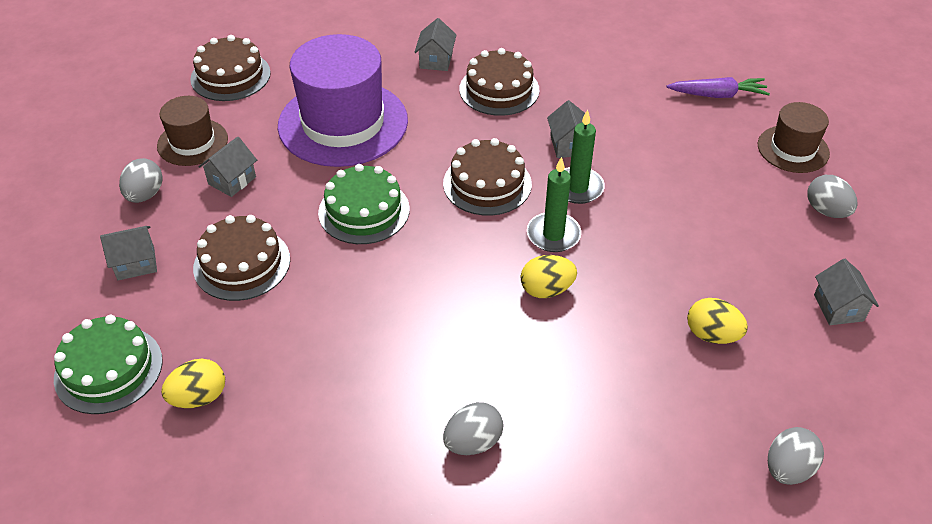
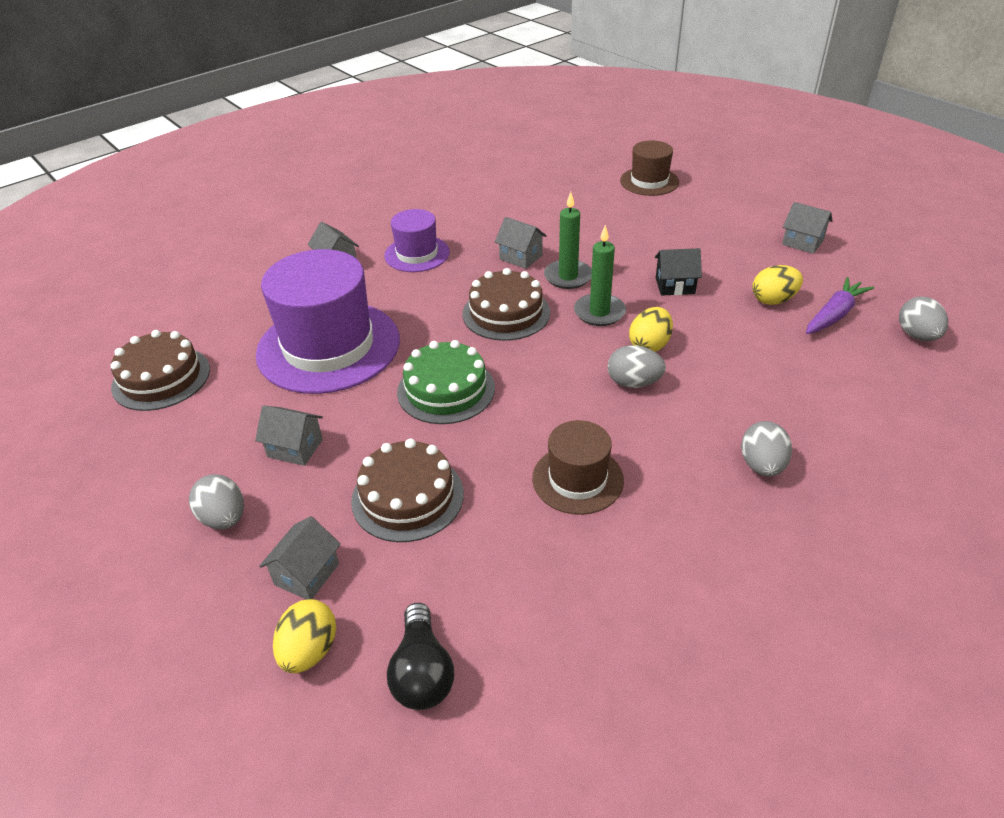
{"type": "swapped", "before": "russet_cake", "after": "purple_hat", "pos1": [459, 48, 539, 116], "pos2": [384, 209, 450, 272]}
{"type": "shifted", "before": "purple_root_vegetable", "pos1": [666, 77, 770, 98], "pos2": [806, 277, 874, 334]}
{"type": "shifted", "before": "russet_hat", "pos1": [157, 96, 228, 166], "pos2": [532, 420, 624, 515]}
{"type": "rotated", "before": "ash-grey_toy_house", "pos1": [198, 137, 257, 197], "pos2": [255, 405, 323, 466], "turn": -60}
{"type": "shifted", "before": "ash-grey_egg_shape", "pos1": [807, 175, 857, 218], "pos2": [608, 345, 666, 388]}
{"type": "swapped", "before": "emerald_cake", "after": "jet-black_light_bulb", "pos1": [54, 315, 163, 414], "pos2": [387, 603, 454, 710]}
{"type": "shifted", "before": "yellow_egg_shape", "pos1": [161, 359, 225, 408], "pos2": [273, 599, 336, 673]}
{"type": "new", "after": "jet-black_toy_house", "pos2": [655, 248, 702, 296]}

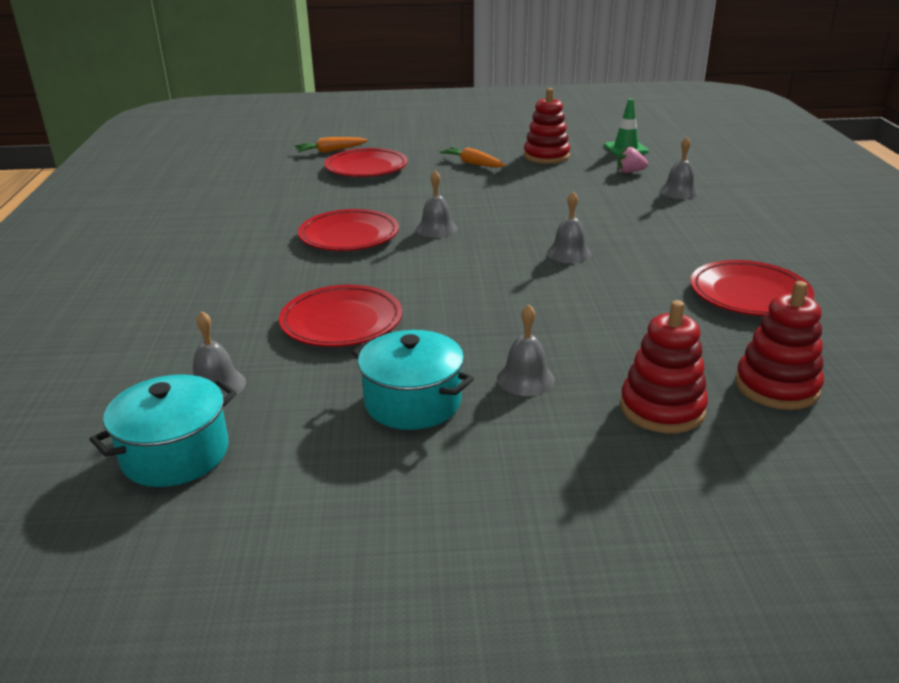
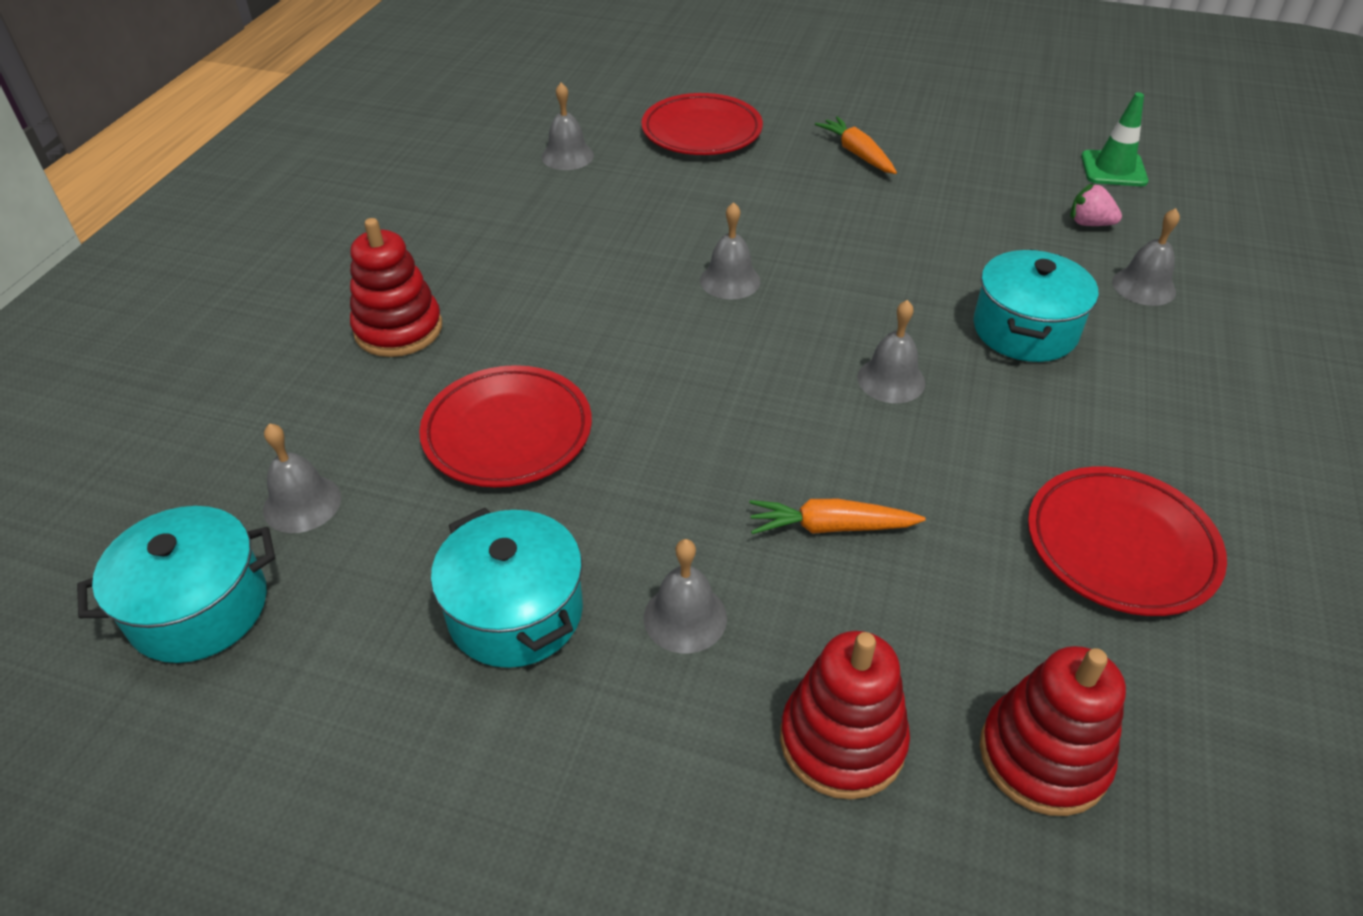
{"type": "shifted", "before": "scarlet_stacking_rings", "pos1": [524, 88, 570, 164], "pos2": [350, 218, 442, 357]}
{"type": "shifted", "before": "bright_orange_root_vegetable", "pos1": [295, 137, 368, 153], "pos2": [749, 499, 926, 534]}
{"type": "gone", "before": "scarlet_flat_dish", "pos1": [298, 209, 399, 251]}
{"type": "new", "after": "ash-grey_bell", "pos2": [542, 82, 594, 170]}
{"type": "new", "after": "turquoise_pot", "pos2": [974, 249, 1098, 362]}

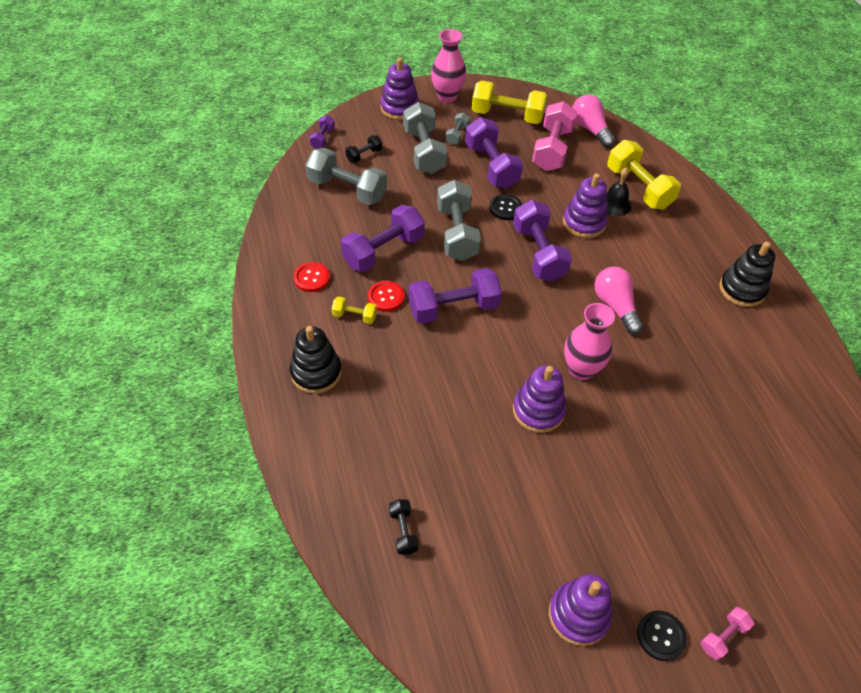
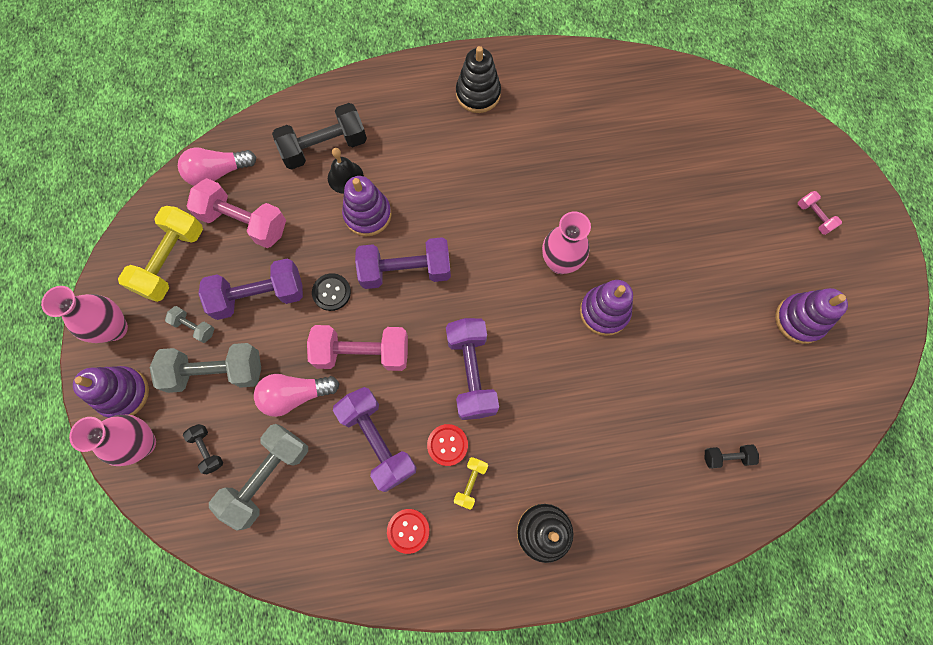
{"type": "gone", "before": "purple_dumbbell", "pos1": [309, 115, 335, 149]}
{"type": "repainted", "before": "yellow_dumbbell", "after": "jet-black_dumbbell", "pos1": [607, 140, 681, 210], "pos2": [272, 103, 367, 170]}
{"type": "repainted", "before": "ash-grey_dumbbell", "after": "rosy_dumbbell", "pos1": [437, 180, 481, 261], "pos2": [307, 325, 408, 371]}
{"type": "shifted", "before": "rosy_light_bulb", "pos1": [594, 266, 643, 334], "pos2": [254, 374, 339, 417]}
{"type": "gone", "before": "jet-black_shirt_button", "pos1": [637, 610, 687, 661]}
{"type": "new", "after": "rosy_flower_vase", "pos2": [69, 414, 156, 466]}

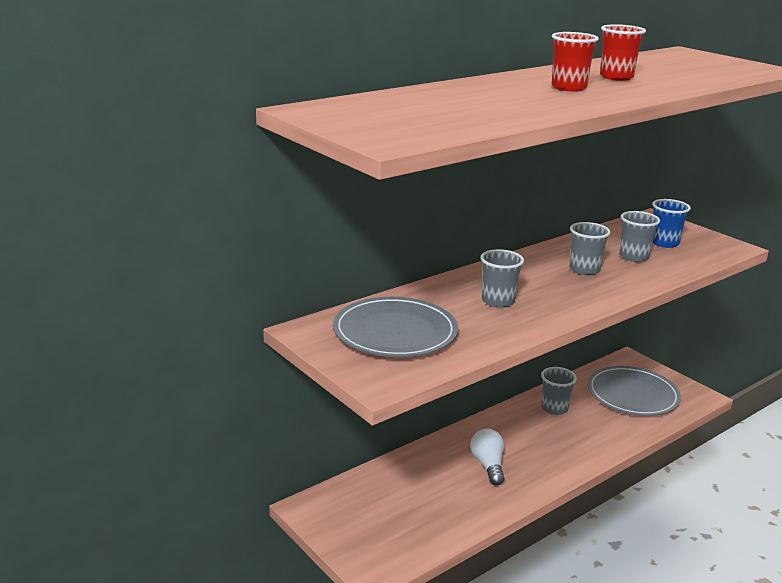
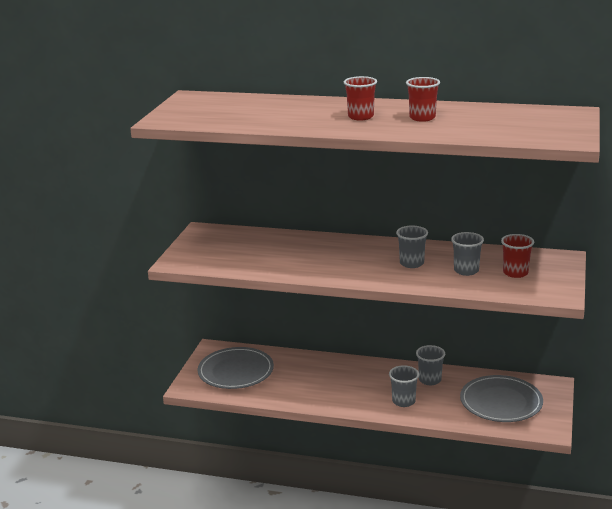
{"type": "repainted", "before": "blue_tumbler", "after": "scarlet_tumbler", "pos1": [652, 199, 691, 248], "pos2": [501, 234, 534, 278]}
{"type": "shifted", "before": "ash-grey_tumbler", "pos1": [480, 249, 524, 308], "pos2": [389, 365, 419, 407]}
{"type": "shifted", "before": "ash-grey_flat_dish", "pos1": [333, 297, 458, 357], "pos2": [198, 347, 274, 389]}
{"type": "gone", "before": "white_light_bulb", "pos1": [470, 428, 505, 486]}

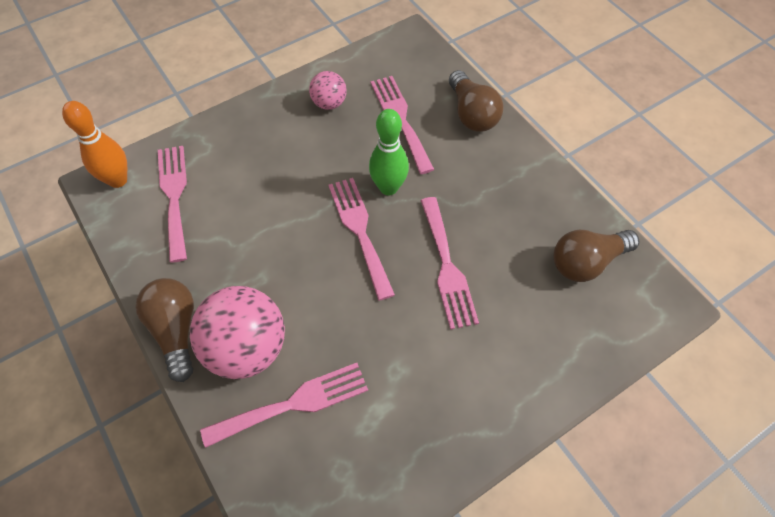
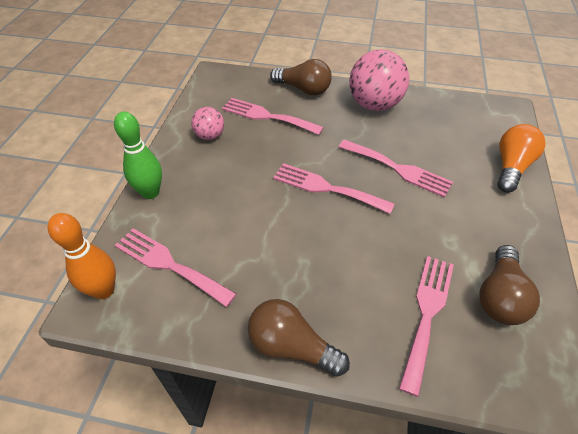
{"type": "shifted", "before": "emerald_bowling_pin", "pos1": [369, 109, 409, 195], "pos2": [114, 112, 162, 199]}
{"type": "shifted", "before": "russet_light_bulb", "pos1": [554, 230, 639, 282], "pos2": [480, 245, 540, 325]}
{"type": "shifted", "before": "rosy_ball", "pos1": [190, 286, 285, 379], "pos2": [349, 49, 409, 111]}
{"type": "new", "after": "bright_orange_light_bulb", "pos2": [497, 124, 546, 192]}

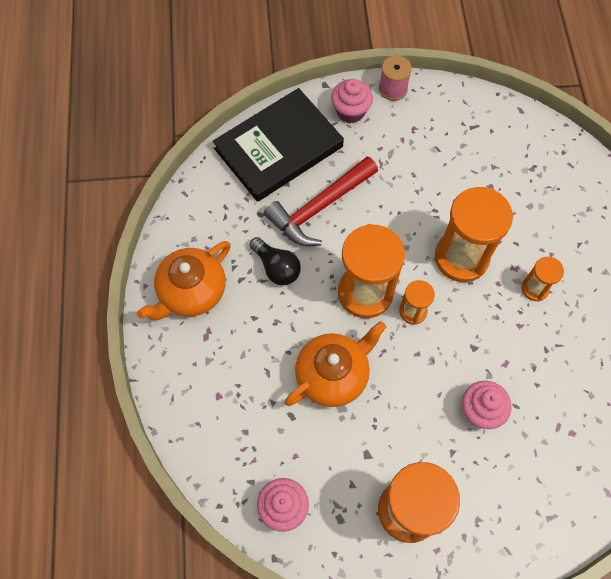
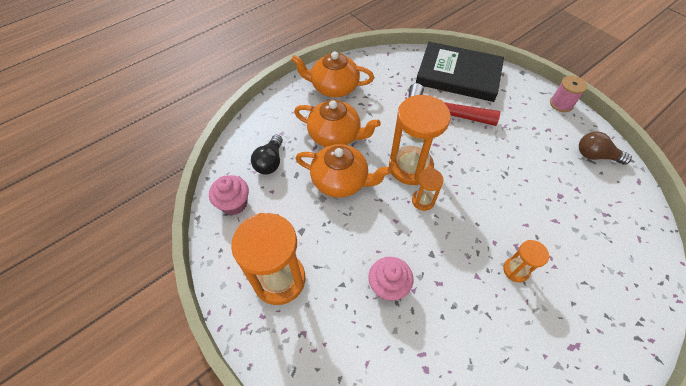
{"type": "gone", "before": "rosy_muffin", "pos1": [331, 79, 373, 123]}
{"type": "gone", "before": "bright_orange_sand_timer", "pos1": [435, 187, 513, 282]}
{"type": "shifted", "before": "jet-black_light_bulb", "pos1": [250, 237, 301, 285], "pos2": [251, 135, 283, 175]}
{"type": "new", "after": "bright_orange_tea_pot", "pos2": [294, 100, 381, 147]}
{"type": "new", "after": "russet_light_bulb", "pos2": [579, 131, 632, 165]}

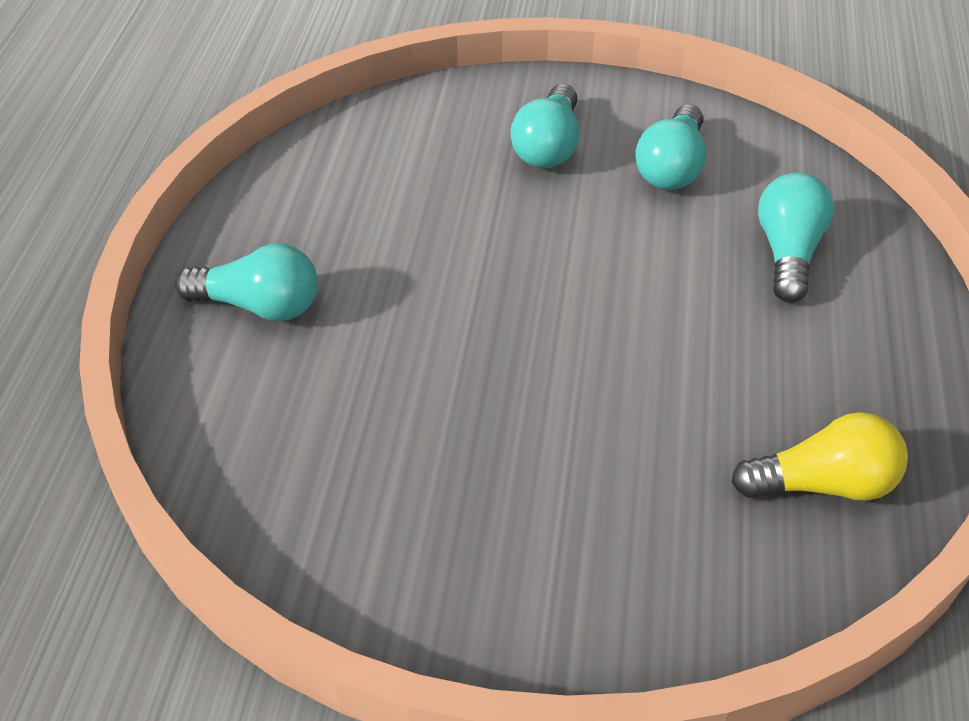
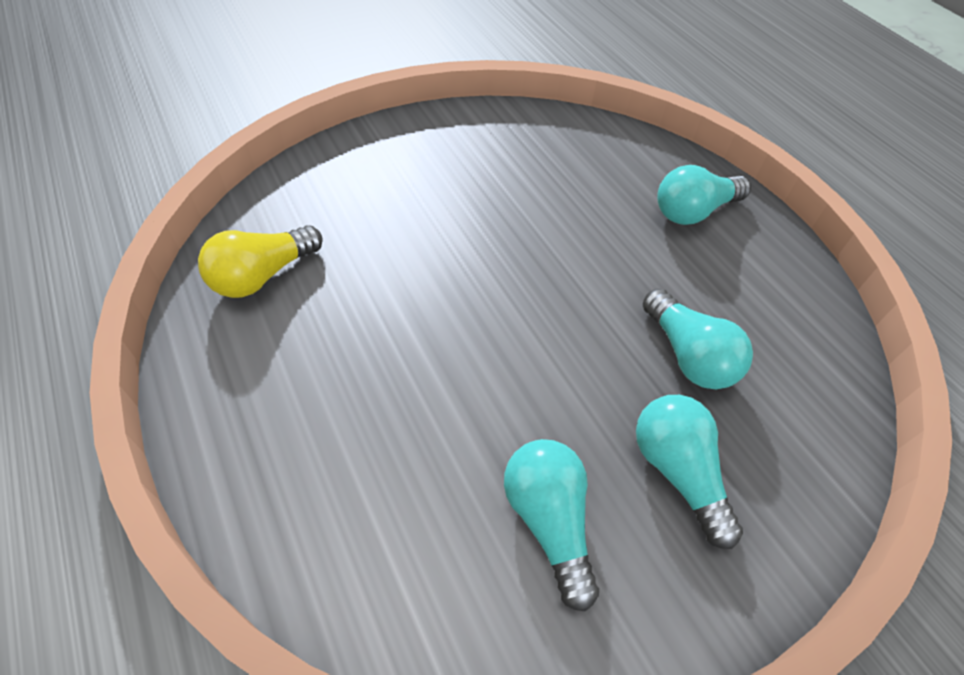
{"type": "shifted", "before": "turquoise_light_bulb", "pos1": [758, 173, 834, 303], "pos2": [643, 288, 753, 389]}

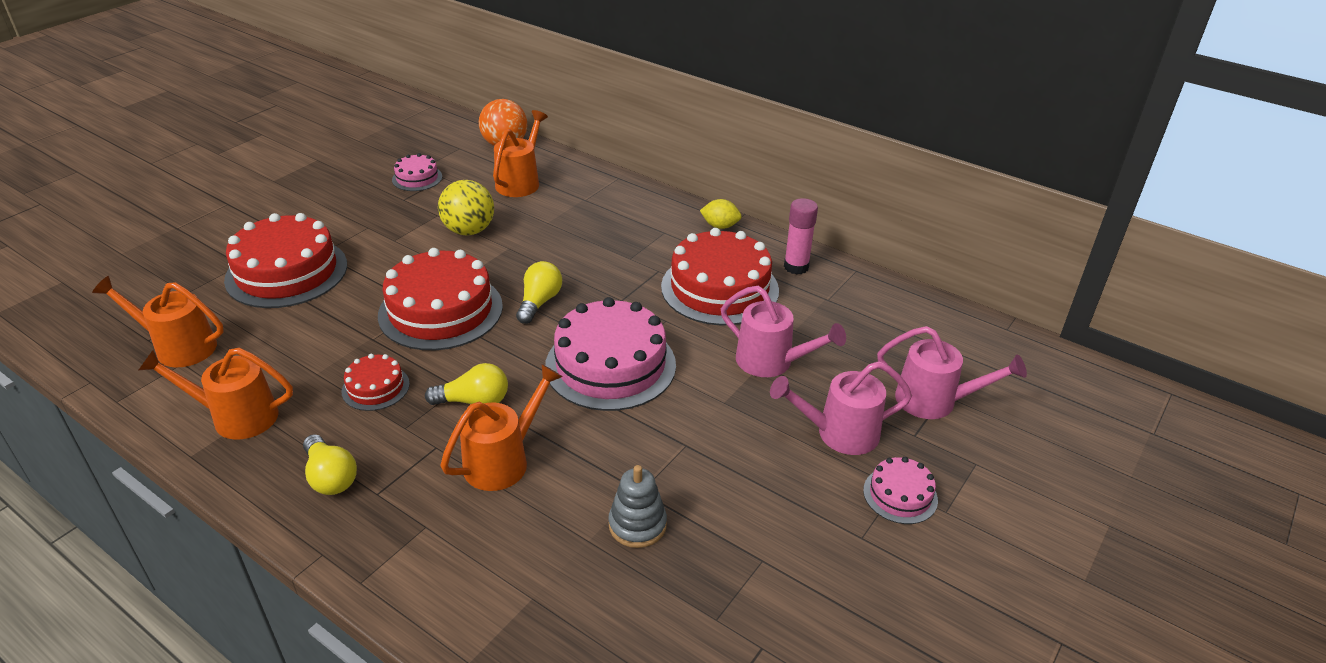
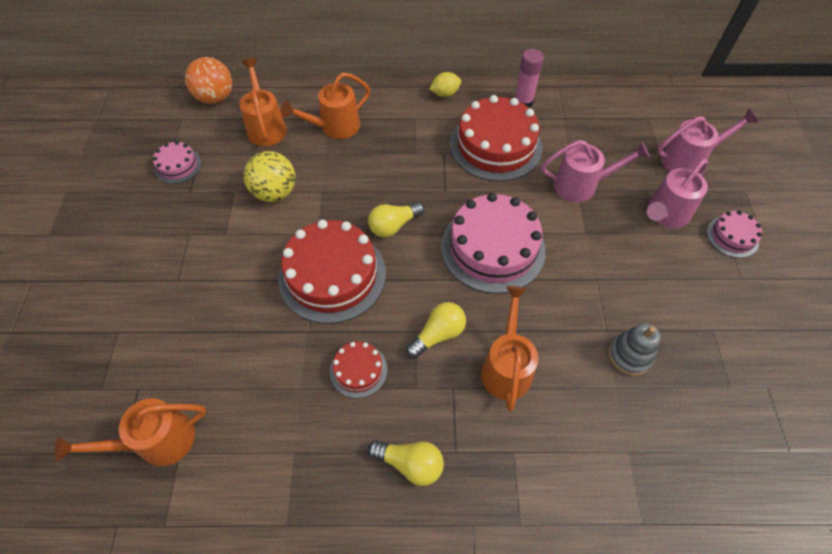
{"type": "gone", "before": "scarlet_cake", "pos1": [224, 213, 347, 308]}
{"type": "rotated", "before": "yellow_light_bulb", "pos1": [516, 261, 562, 324], "pos2": [368, 202, 424, 237], "turn": -105}
{"type": "shifted", "before": "bright_orange_watering_can", "pos1": [138, 348, 293, 440], "pos2": [281, 72, 370, 139]}

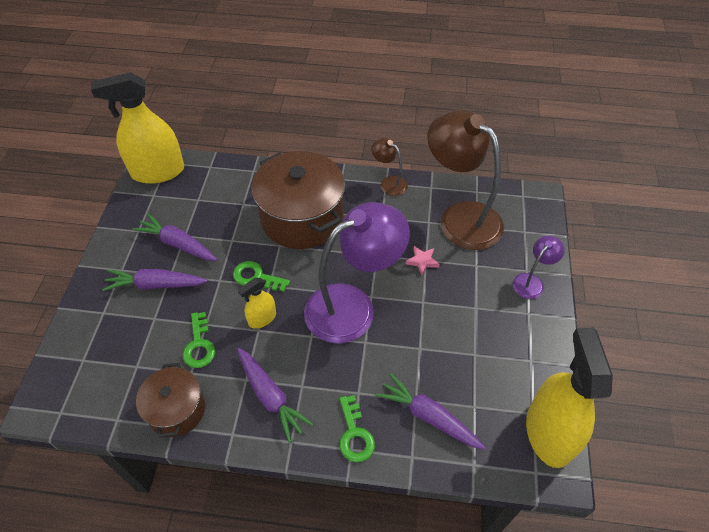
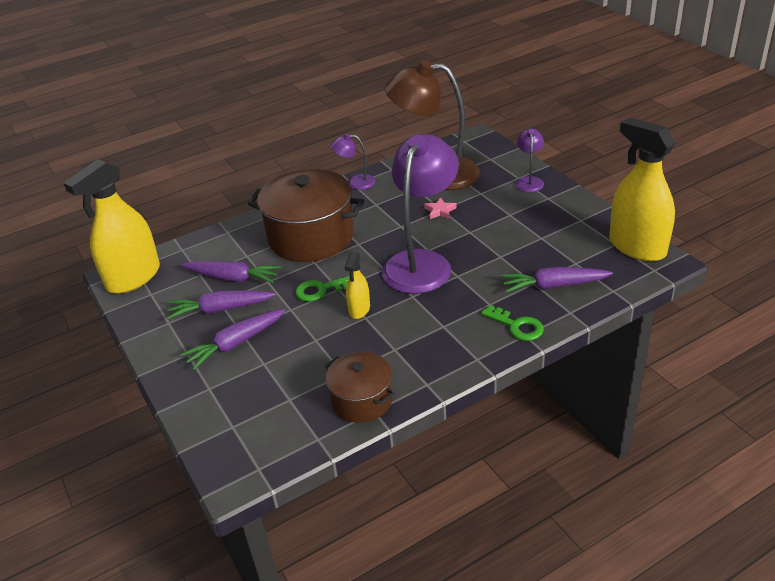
{"type": "repainted", "before": "russet_desk_lamp", "after": "purple_desk_lamp", "pos1": [371, 138, 408, 196], "pos2": [330, 134, 376, 190]}
{"type": "gone", "before": "emerald_key", "pos1": [183, 312, 215, 368]}
{"type": "shifted", "before": "purple_root_vegetable", "pos1": [237, 348, 313, 442], "pos2": [181, 261, 281, 283]}

